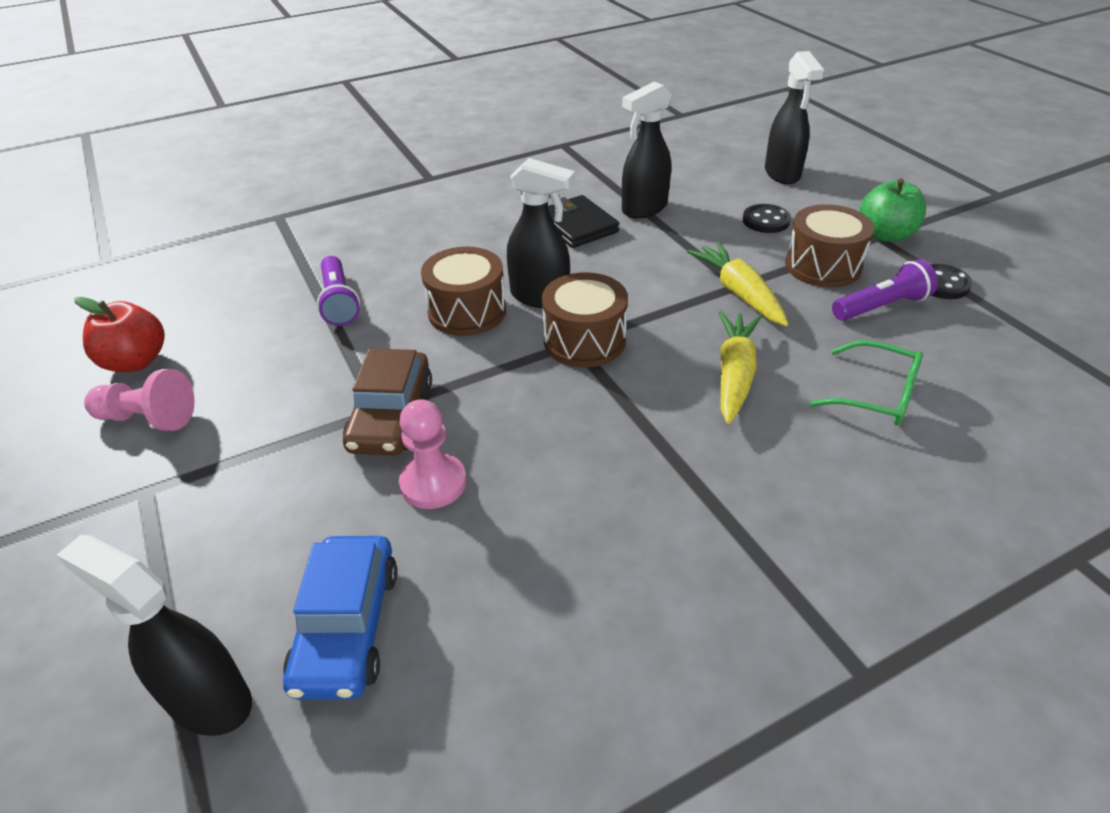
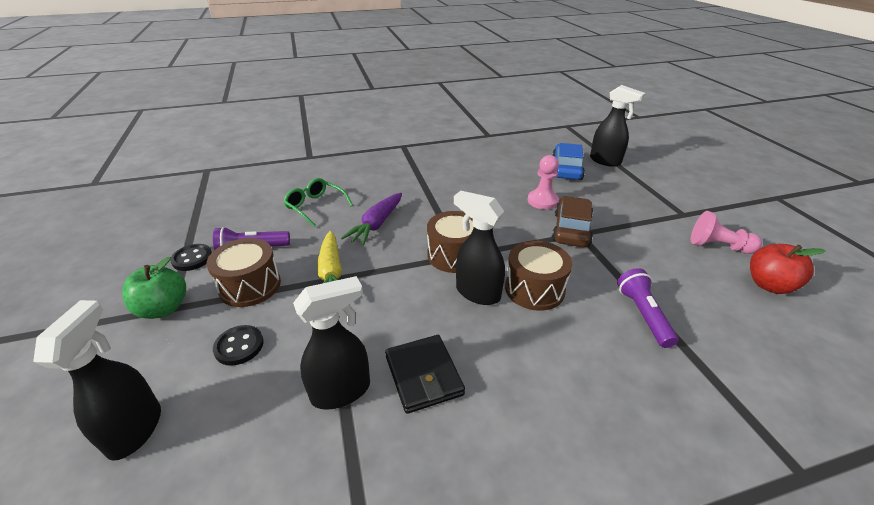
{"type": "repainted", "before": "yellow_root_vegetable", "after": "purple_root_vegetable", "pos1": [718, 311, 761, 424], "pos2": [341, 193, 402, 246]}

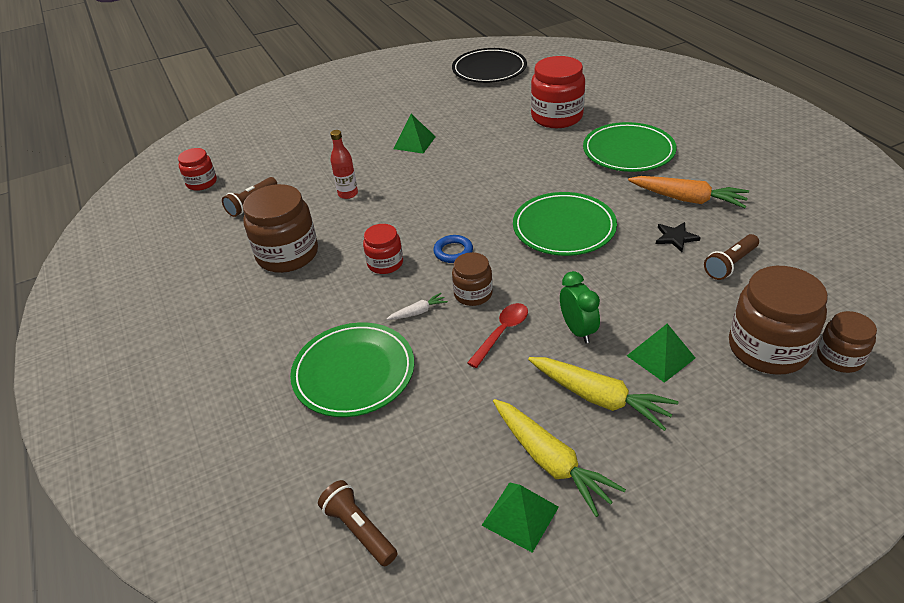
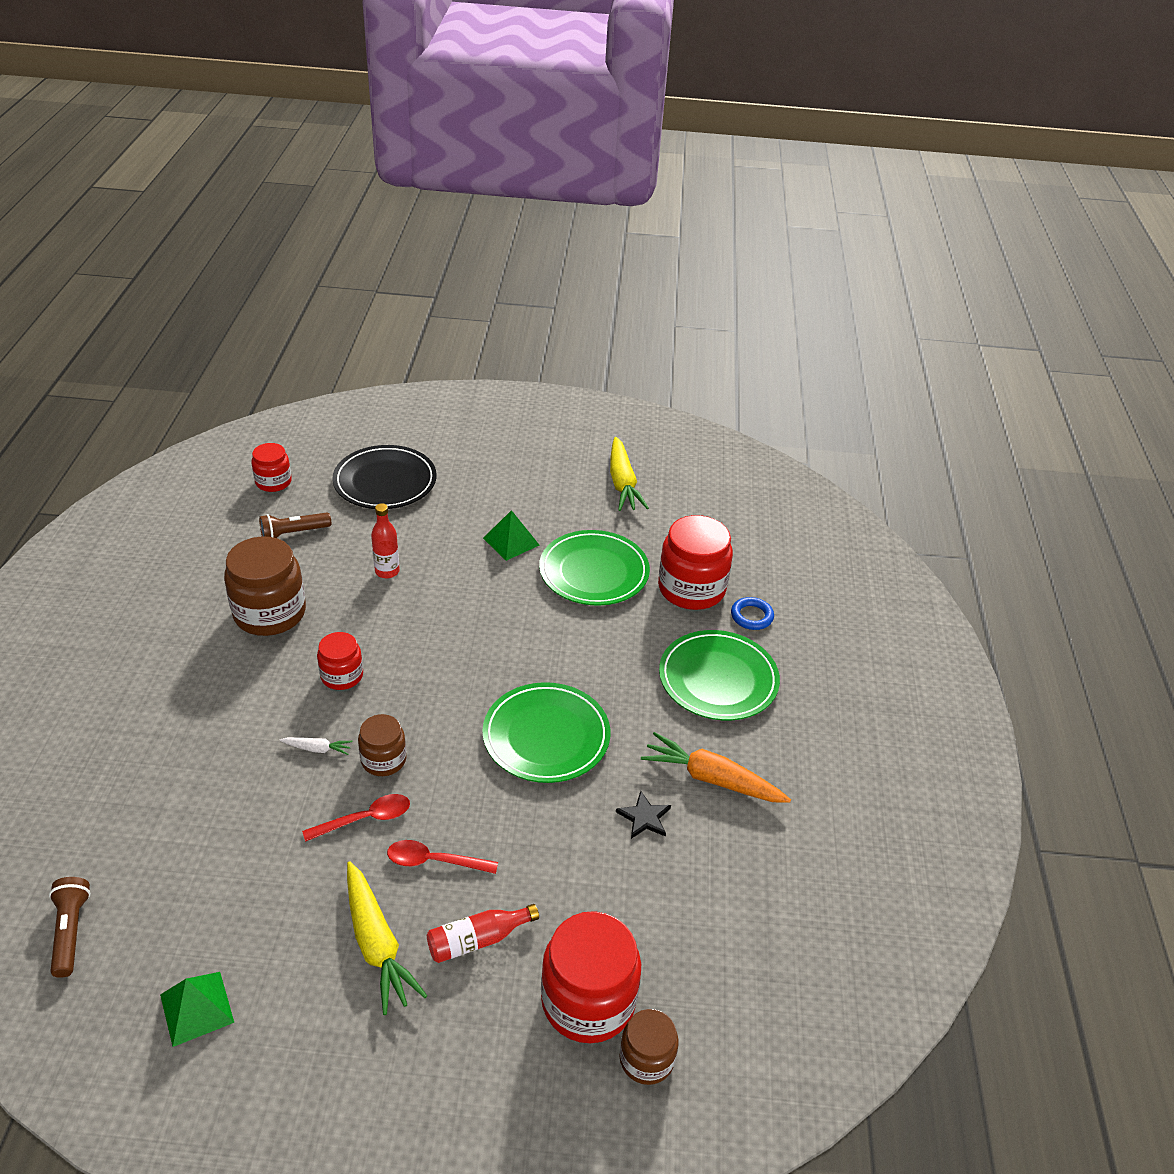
{"type": "shifted", "before": "jet-black_flat_dish", "pos1": [452, 48, 527, 83], "pos2": [332, 445, 437, 509]}
{"type": "rotated", "before": "bright_orange_root_vegetable", "pos1": [628, 176, 749, 208], "pos2": [641, 732, 791, 803], "turn": 150}
{"type": "gone", "before": "russet_pocket_torch", "pos1": [704, 234, 759, 280]}
{"type": "shifted", "before": "blue_hoop", "pos1": [433, 235, 473, 263], "pos2": [731, 597, 774, 630]}
{"type": "repainted", "before": "russet_preserve_jar", "after": "scarlet_preserve_jar", "pos1": [729, 266, 828, 375], "pos2": [541, 911, 641, 1043]}
{"type": "swapped", "before": "emerald_alarm_clock", "after": "scarlet_teaspoon", "pos1": [560, 271, 600, 343], "pos2": [387, 840, 498, 874]}
{"type": "shifted", "before": "emerald_flat_dish", "pos1": [290, 322, 414, 417], "pos2": [539, 530, 650, 606]}
{"type": "swapped", "before": "emerald_pyramid_shape", "after": "scarlet_flask", "pos1": [627, 324, 695, 383], "pos2": [427, 904, 539, 963]}
{"type": "shifted", "before": "yellow_root_vegetable", "pos1": [493, 399, 626, 517], "pos2": [610, 437, 649, 511]}

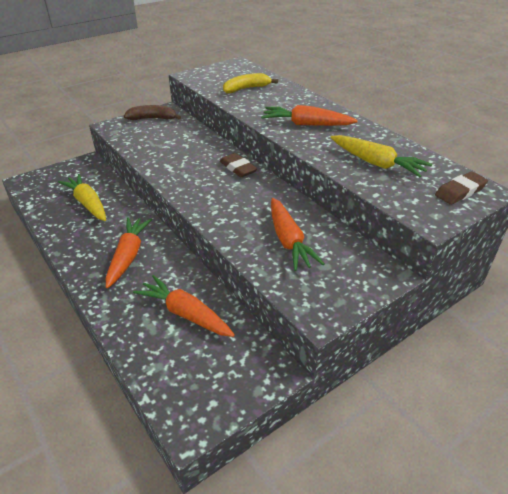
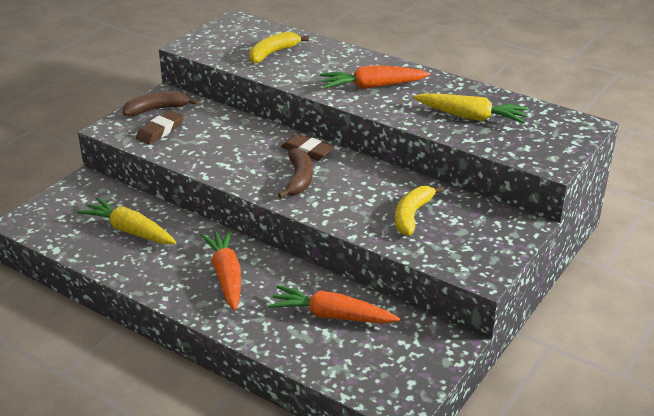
{"type": "shifted", "before": "russet_pencil_eraser", "pos1": [435, 171, 488, 205], "pos2": [136, 110, 184, 144]}
{"type": "swapped", "before": "bright_orange_root_vegetable", "after": "yellow_banana_fruit", "pos1": [271, 198, 325, 271], "pos2": [395, 186, 444, 235]}
{"type": "new", "after": "russet_banana_fruit", "pos2": [278, 148, 313, 199]}

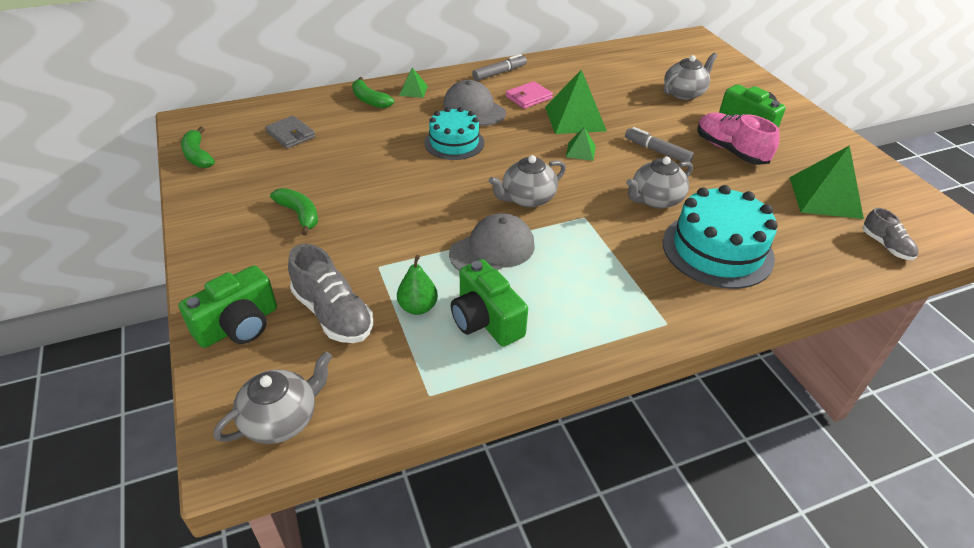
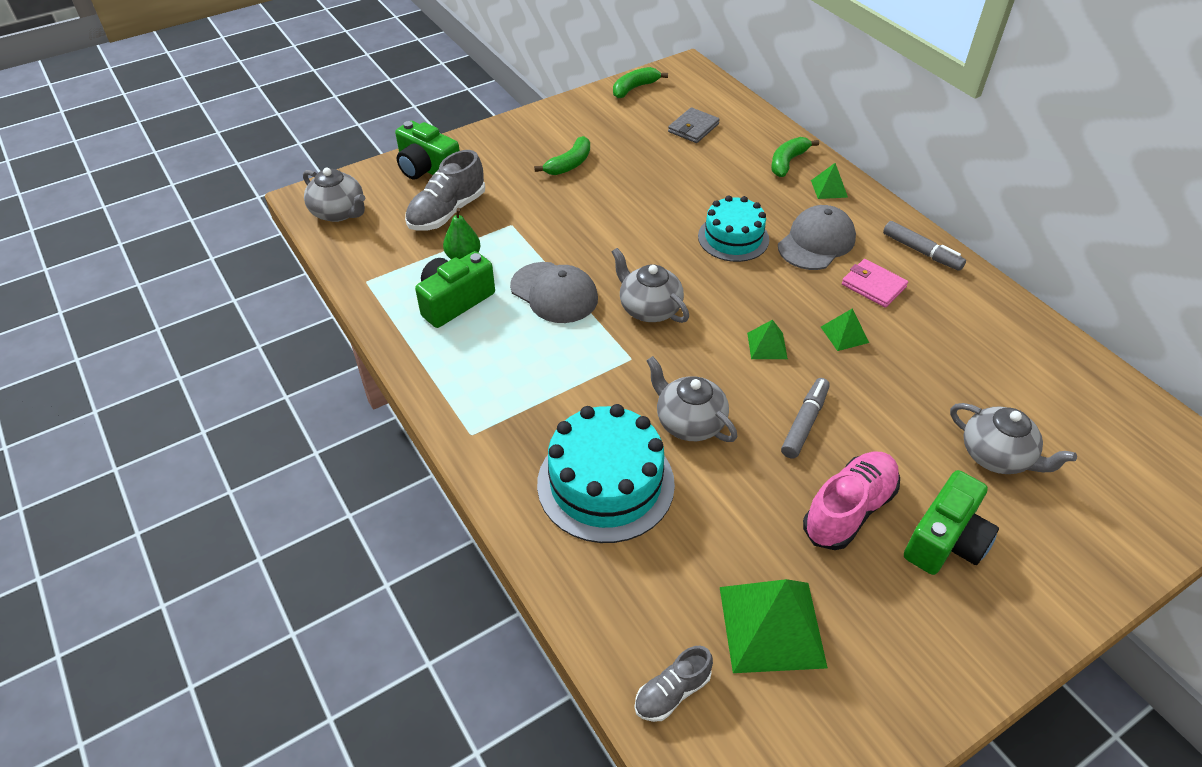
{"type": "scaled", "before": "emerald_pyramid_shape", "pos1": [545, 69, 607, 134], "pos2": [821, 308, 869, 351], "scale": 0.5}

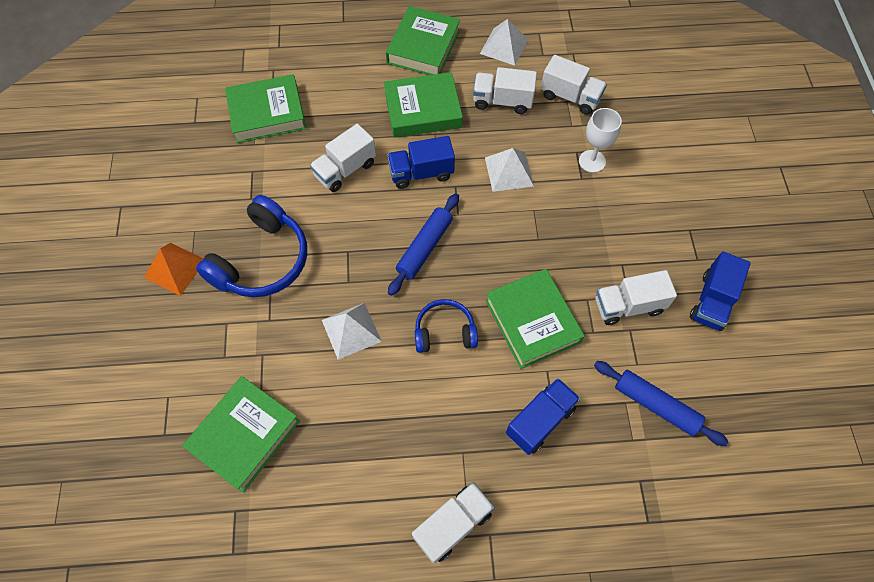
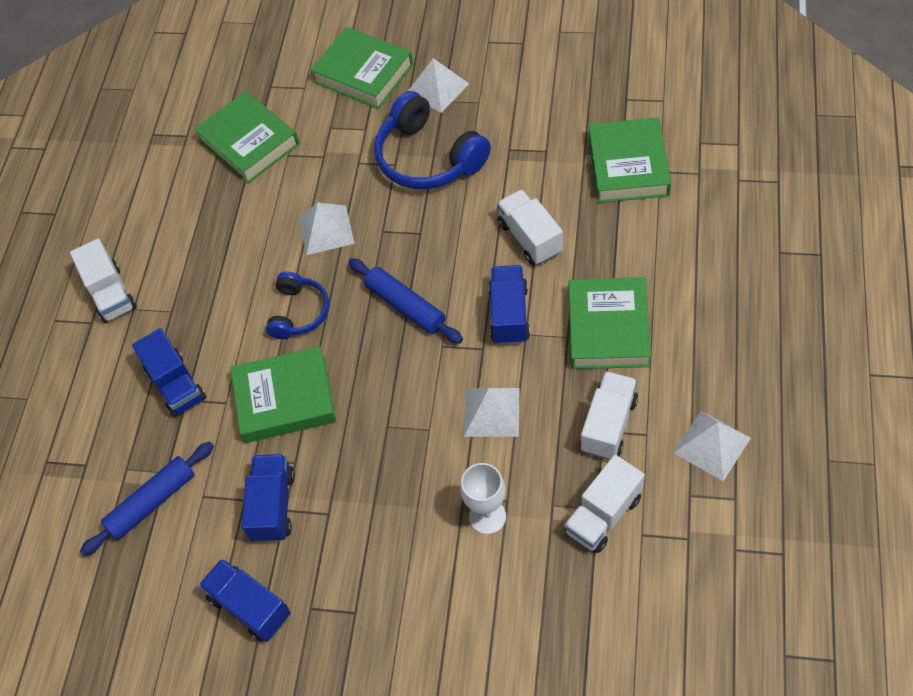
{"type": "shifted", "before": "emerald_hardcover", "pos1": [386, 6, 460, 75], "pos2": [311, 27, 413, 109]}
{"type": "repainted", "before": "bright_orange_pyramid_shape", "after": "white_pyramid_shape", "pos1": [144, 243, 204, 296], "pos2": [408, 58, 469, 113]}
{"type": "repainted", "before": "white_lorry", "after": "blue_lorry", "pos1": [595, 270, 677, 325], "pos2": [241, 454, 295, 542]}

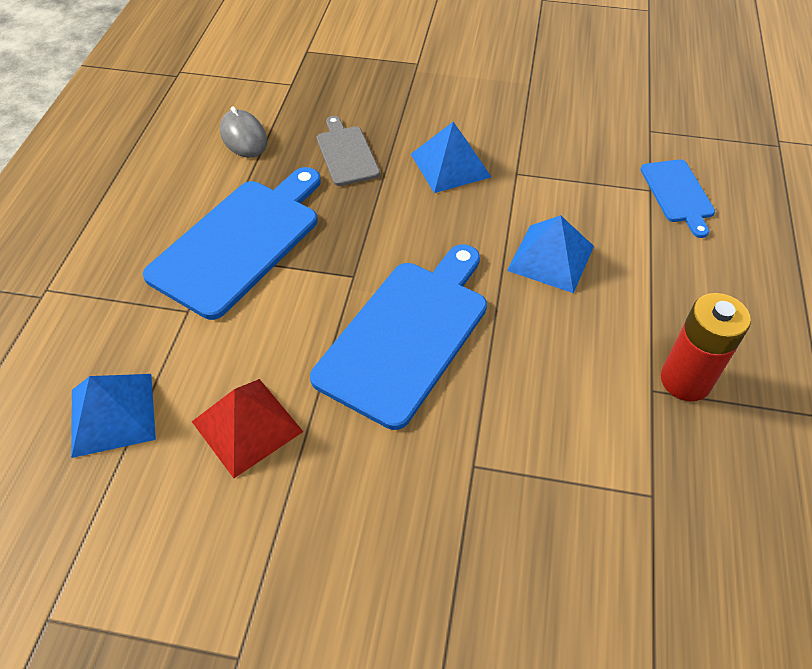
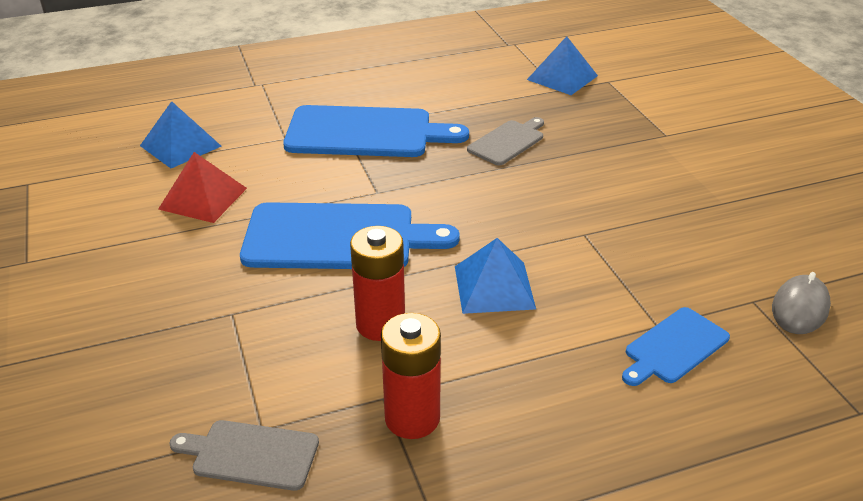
{"type": "shifted", "before": "ash-grey_PC_mouse", "pos1": [220, 106, 267, 158], "pos2": [772, 272, 831, 334]}
{"type": "shifted", "before": "blue_pyramid_shape", "pos1": [411, 122, 491, 193], "pos2": [527, 36, 598, 95]}
{"type": "new", "after": "scarlet_AA_battery", "pos2": [350, 226, 405, 341]}
{"type": "new", "after": "ash-grey_chopping_board", "pos2": [169, 420, 319, 491]}

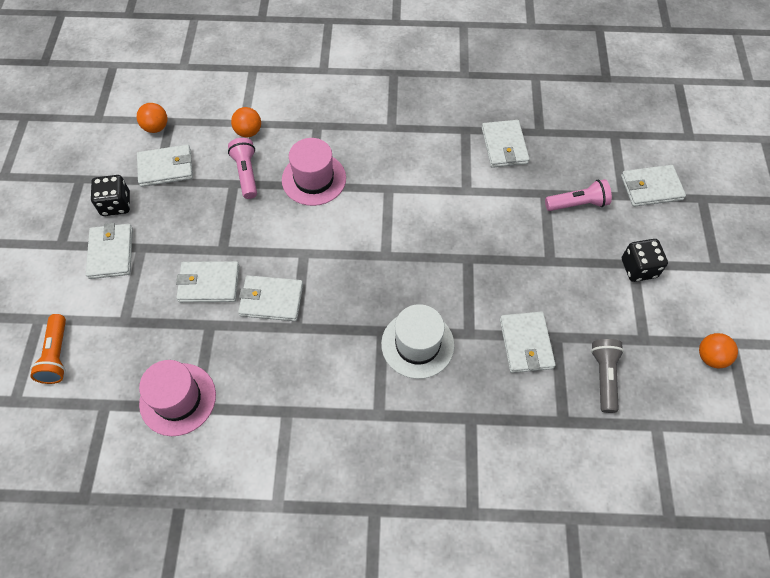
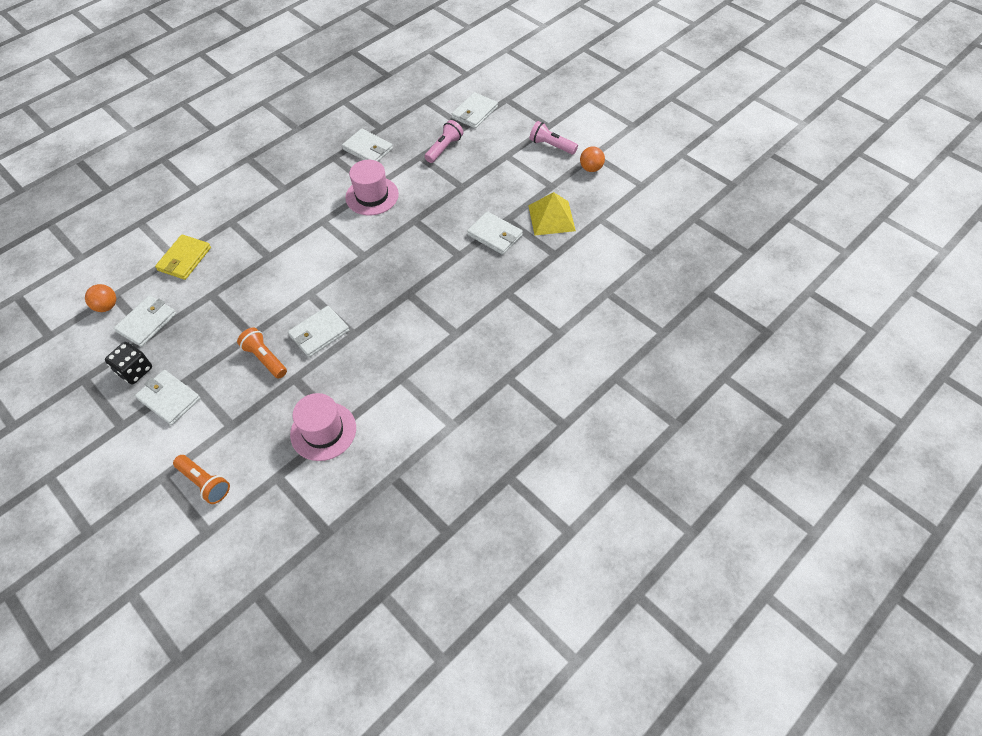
{"type": "swapped", "before": "bright_orange_ball", "after": "yellow_card_wallet", "pos1": [231, 107, 261, 137], "pos2": [155, 235, 211, 280]}
{"type": "shifted", "before": "rosy_pocket_torch", "pos1": [228, 138, 257, 199], "pos2": [530, 121, 578, 155]}
{"type": "shifted", "before": "rosy_hat", "pos1": [282, 138, 346, 206], "pos2": [345, 160, 399, 215]}
{"type": "gone", "before": "jet-black_game_die", "pos1": [622, 239, 668, 282]}
{"type": "swapped", "before": "white_card_wallet", "after": "bright_orange_pocket_torch", "pos1": [176, 261, 239, 302], "pos2": [237, 327, 287, 379]}
{"type": "gone", "before": "white_hat", "pos1": [381, 304, 454, 379]}
{"type": "swapped", "before": "ash-grey_pocket_torch", "after": "yellow_pyramid_shape", "pos1": [591, 339, 624, 413], "pos2": [528, 192, 576, 235]}

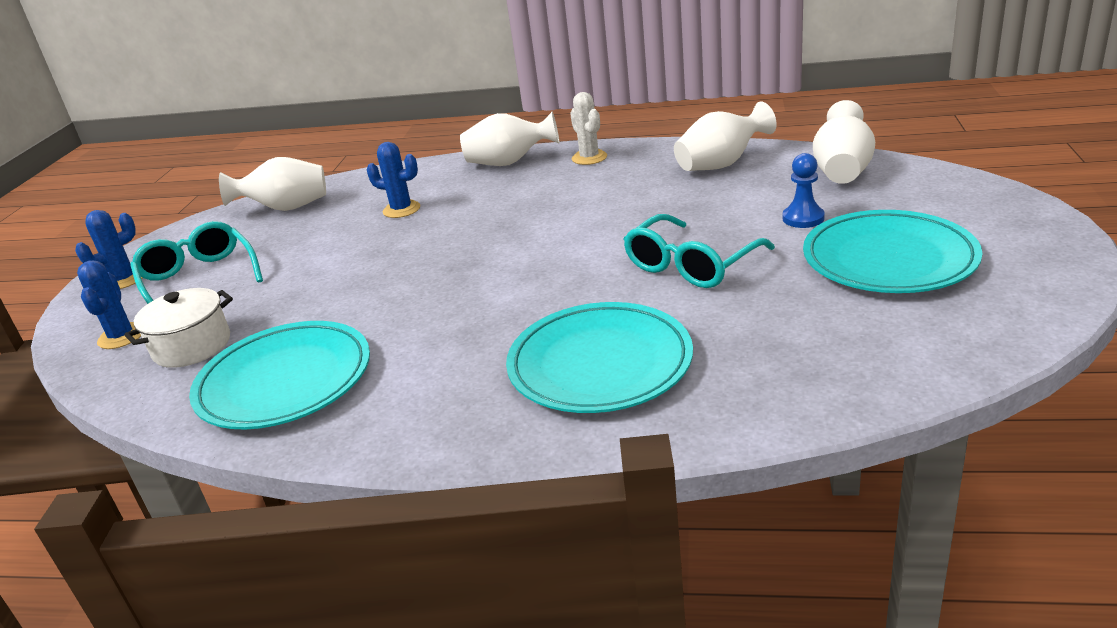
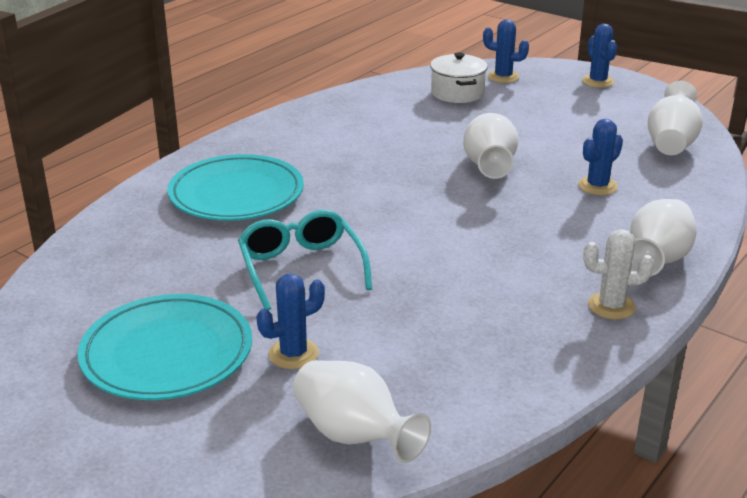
{"type": "shifted", "before": "white_flower_vase", "pos1": [674, 101, 777, 171], "pos2": [463, 113, 519, 179]}
{"type": "swapped", "before": "blue_chess_pawn", "after": "blue_cactus", "pos1": [783, 153, 825, 228], "pos2": [257, 274, 325, 369]}
{"type": "gone", "before": "turquoise_spectacles", "pos1": [130, 221, 263, 304]}
{"type": "gone", "before": "turquoise_flat_dish", "pos1": [189, 321, 370, 430]}

